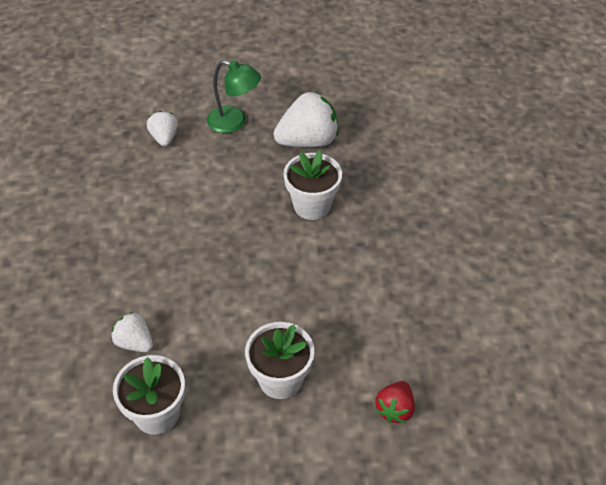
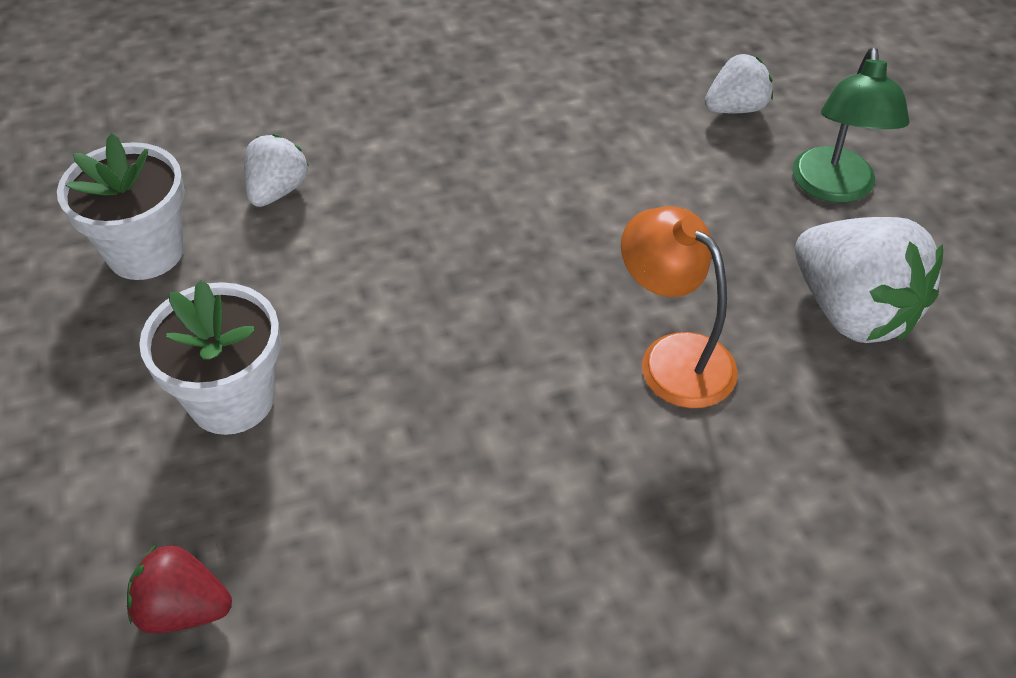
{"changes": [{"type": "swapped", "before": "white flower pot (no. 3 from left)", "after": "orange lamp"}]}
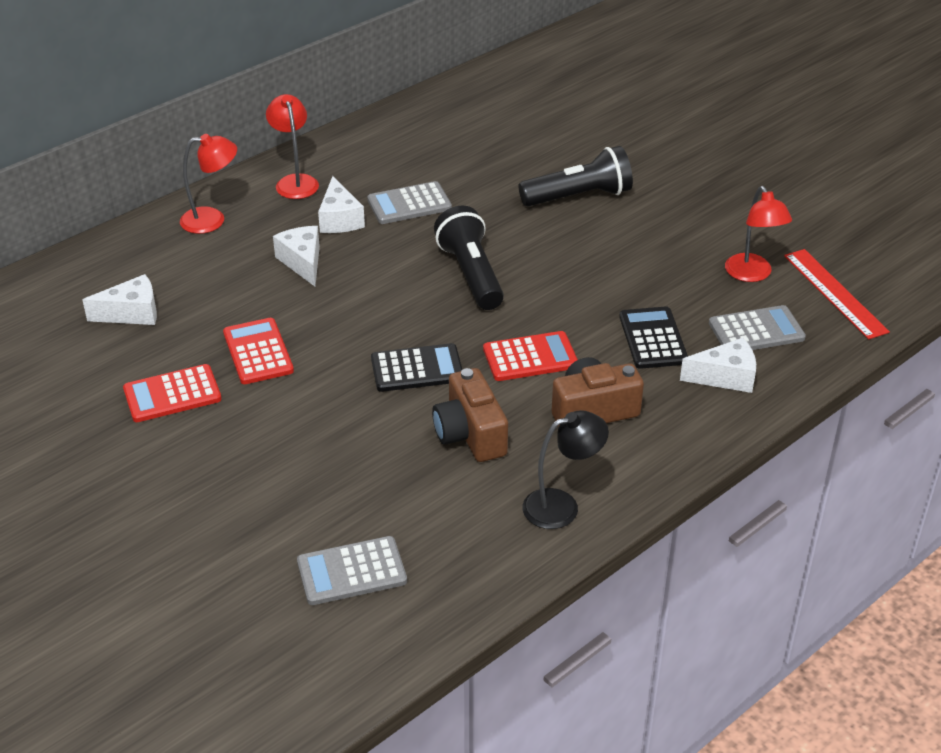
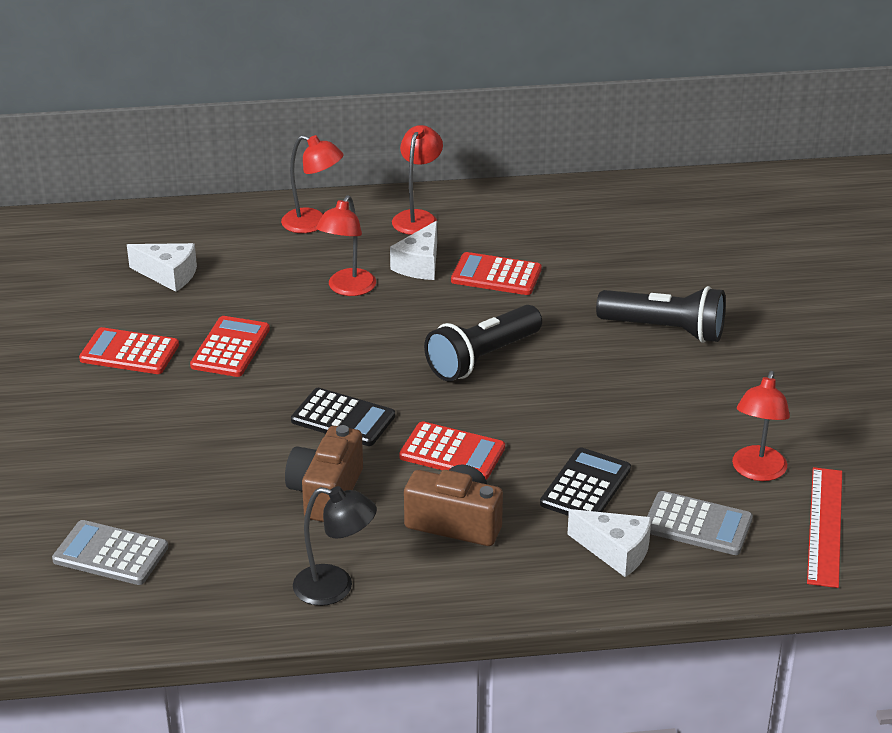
{"changes": [{"type": "repainted", "before": "grey calculator (no. 2 from left)", "after": "red calculator (no. 4 from left)"}, {"type": "rotated", "before": "black flashlight (no. 1 from left)", "turn": -150}, {"type": "swapped", "before": "white cheese (no. 2 from left)", "after": "red lamp (no. 2 from left)"}]}
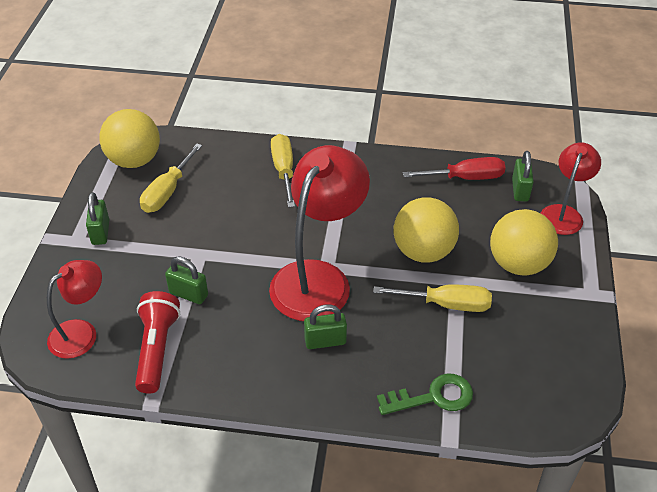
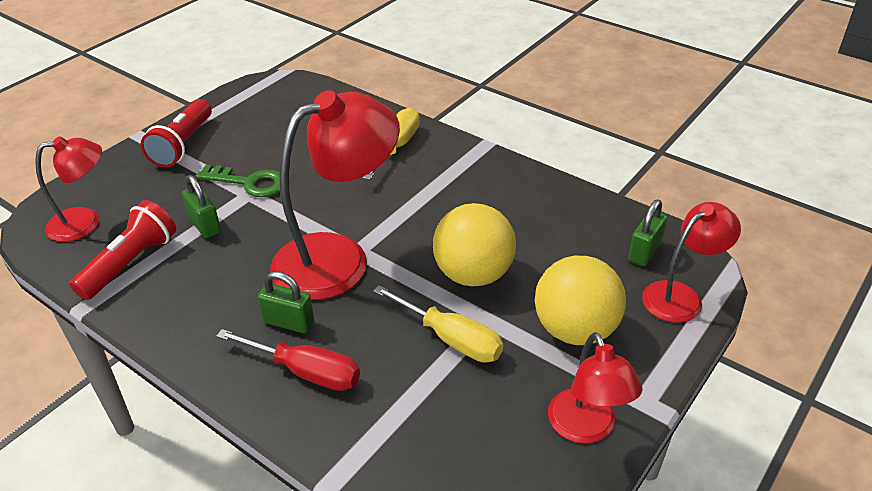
{"changes": [{"type": "gone", "before": "yellow ball (no. 1 from left)"}, {"type": "gone", "before": "yellow screwdriver (no. 1 from left)"}, {"type": "shifted", "before": "red screwdriver"}, {"type": "swapped", "before": "green padlock (no. 1 from left)", "after": "red flashlight (no. 2 from left)"}, {"type": "shifted", "before": "green key"}, {"type": "new", "after": "red lamp (no. 3 from left)"}]}
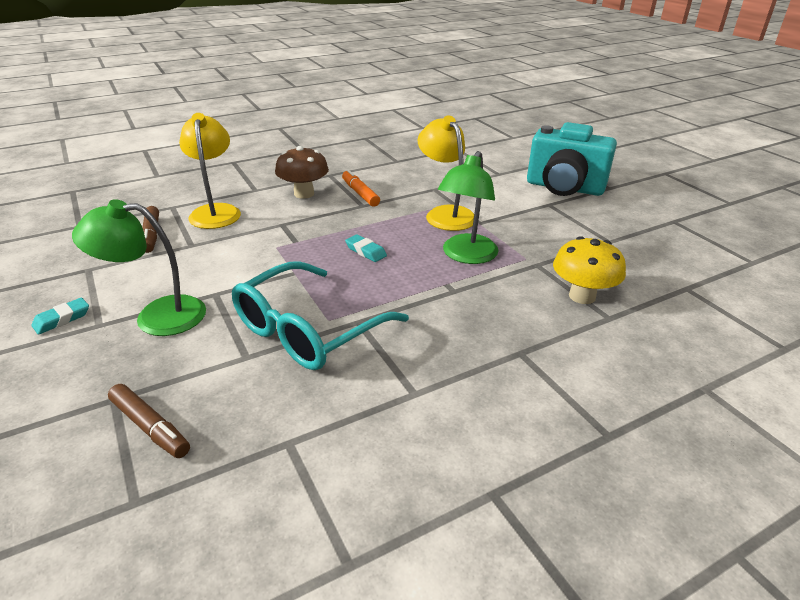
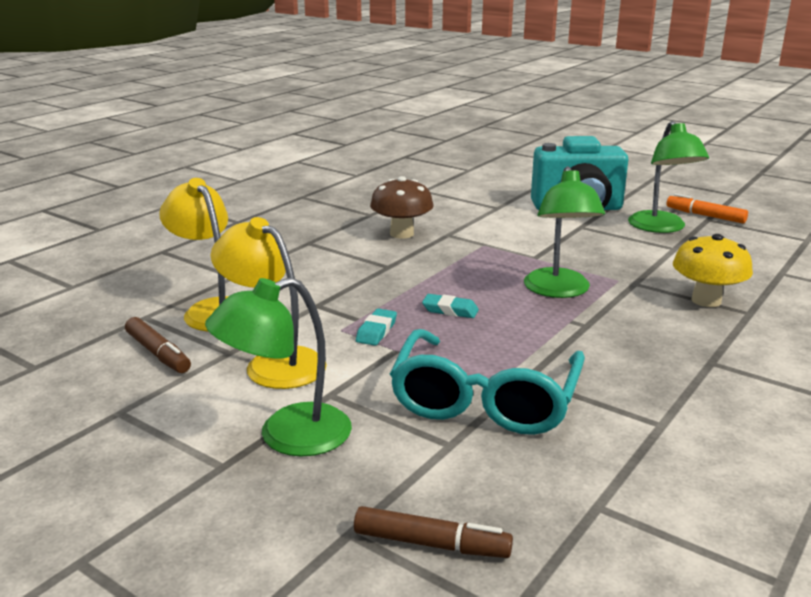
{"changes": [{"type": "shifted", "before": "yellow lamp (no. 2 from left)"}, {"type": "shifted", "before": "brown mushroom"}, {"type": "shifted", "before": "orange marker"}, {"type": "shifted", "before": "turquoise eraser (no. 1 from left)"}, {"type": "new", "after": "green lamp (no. 3 from left)"}]}
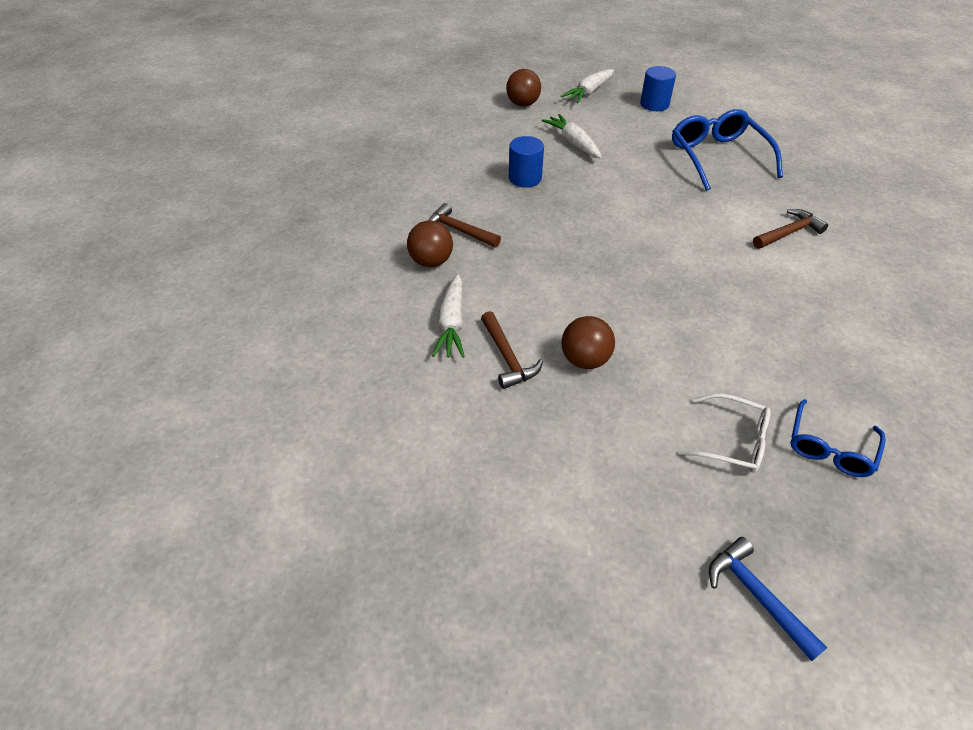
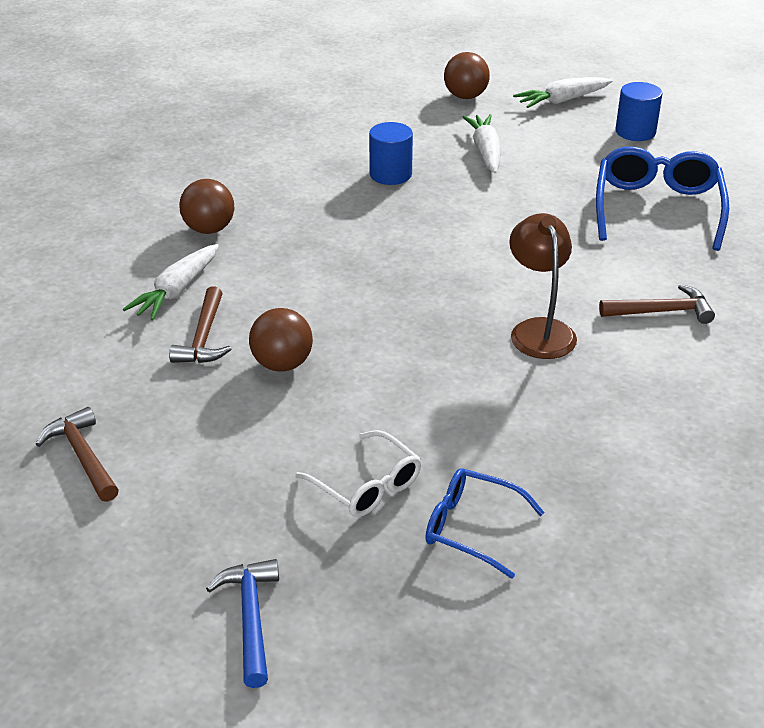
{"changes": [{"type": "shifted", "before": "brown hammer (no. 1 from left)"}, {"type": "rotated", "before": "blue glasses (no. 2 from left in the first image)", "turn": 60}, {"type": "new", "after": "brown lamp"}]}
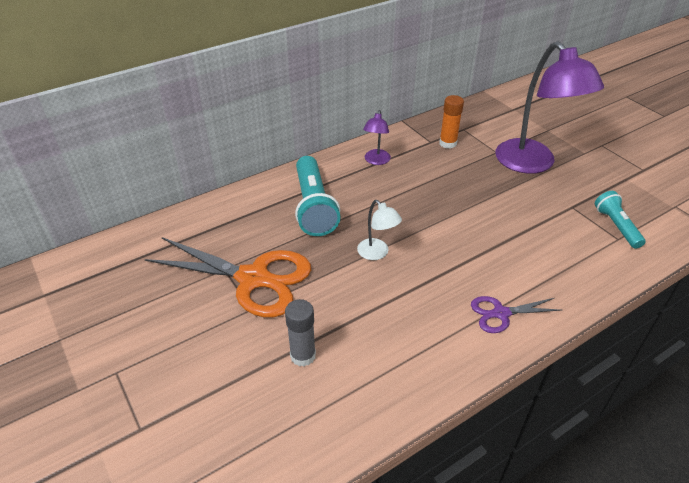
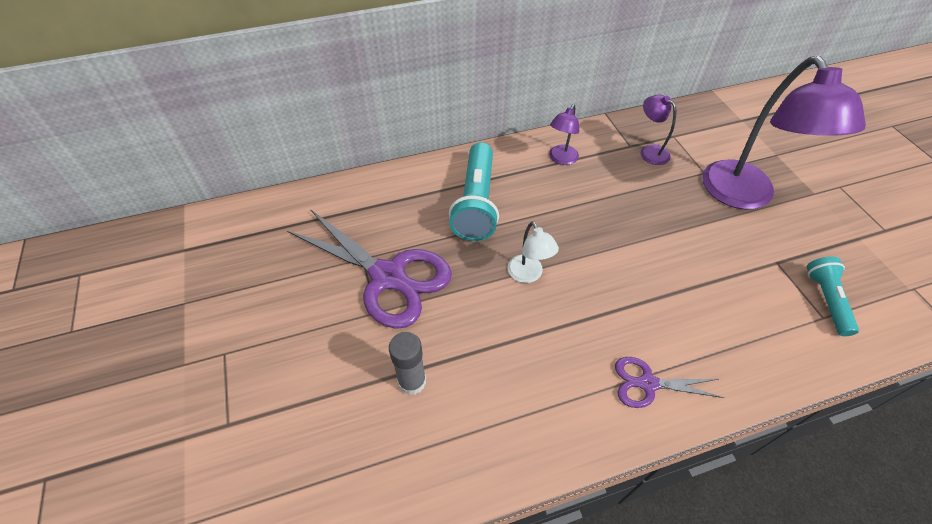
{"changes": [{"type": "swapped", "before": "orange glue stick", "after": "purple lamp (no. 2 from left)"}, {"type": "repainted", "before": "orange scissors", "after": "purple scissors (no. 1 from left)"}]}
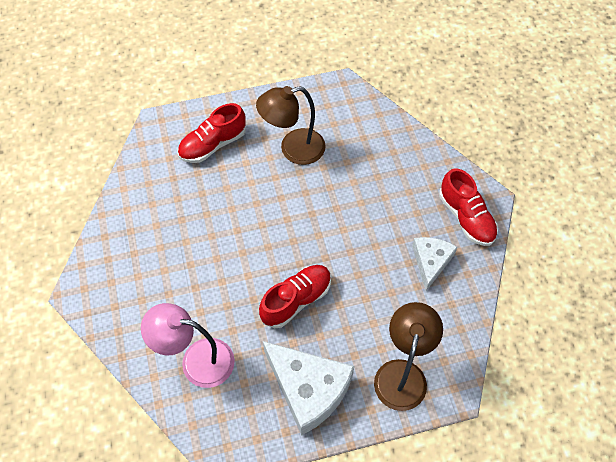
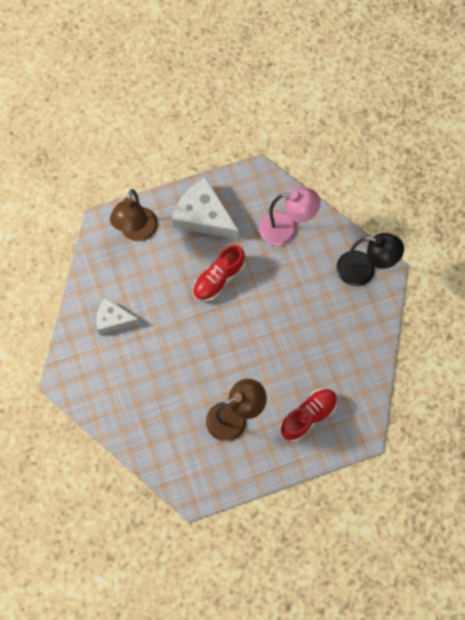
{"changes": [{"type": "gone", "before": "red shoe (no. 3 from left)"}, {"type": "rotated", "before": "white cheese (no. 2 from left in the first image)", "turn": 90}, {"type": "new", "after": "black lamp"}]}
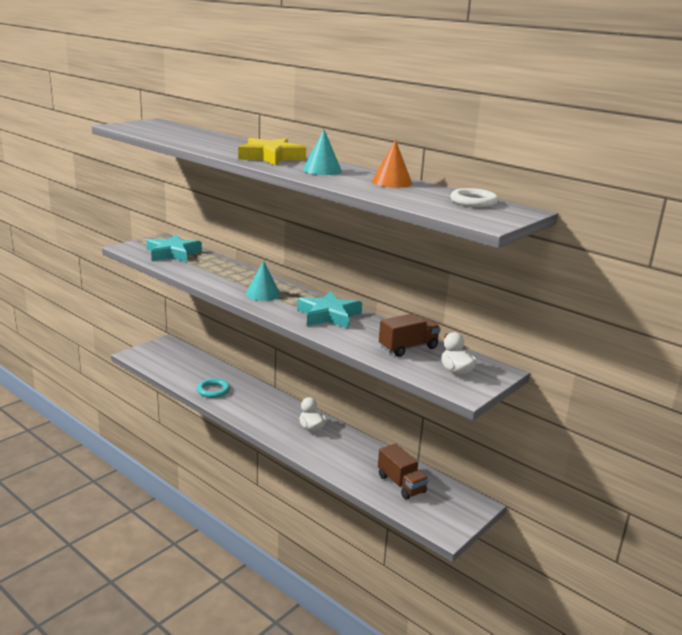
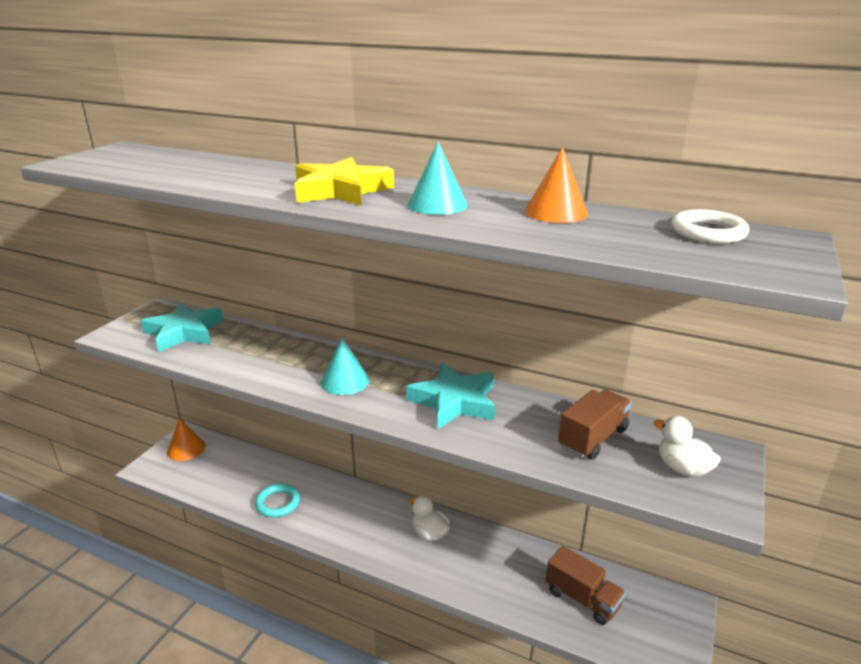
{"changes": [{"type": "new", "after": "orange cone (no. 1 from left)"}]}
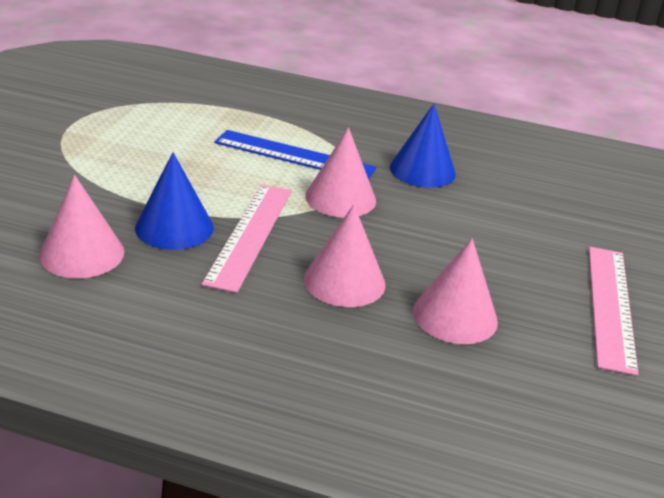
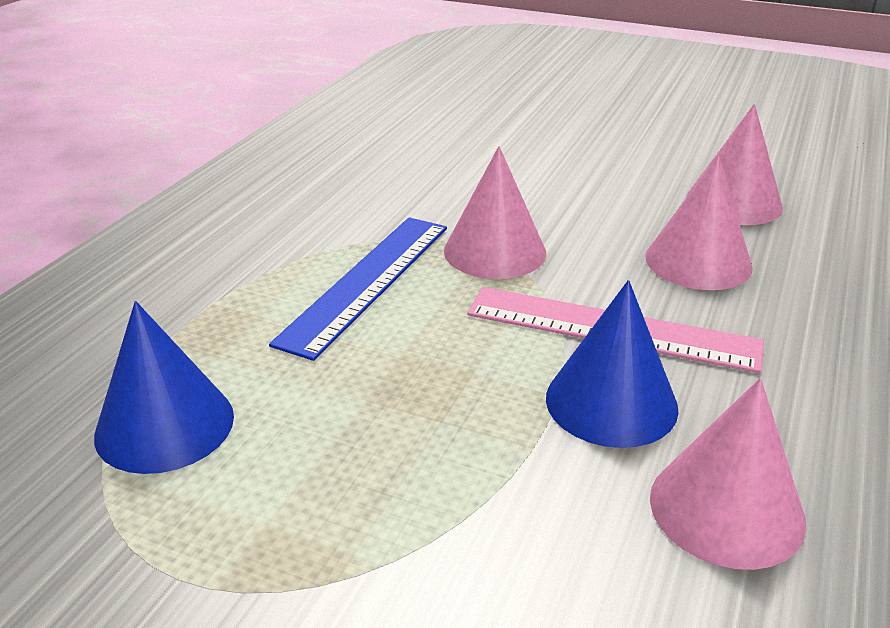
{"changes": [{"type": "shifted", "before": "blue cone (no. 2 from left in the first image)", "after": "blue cone (no. 1 from left)"}, {"type": "gone", "before": "pink ruler (no. 2 from left)"}]}
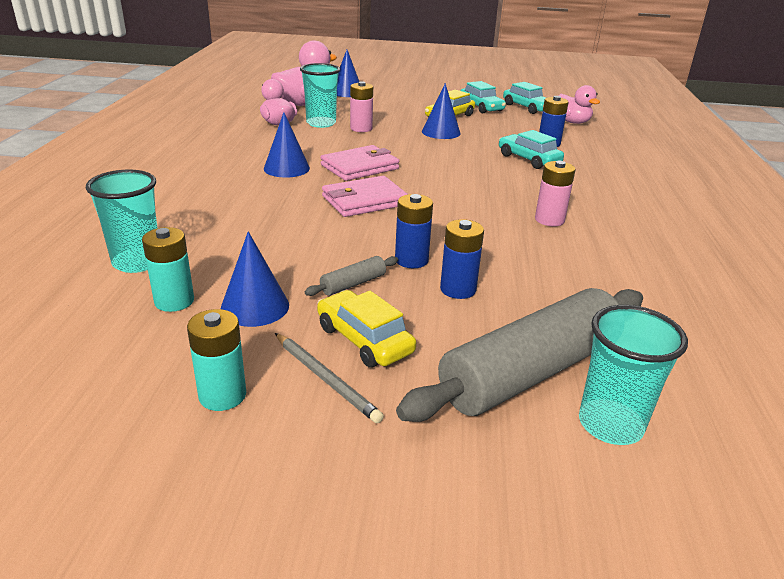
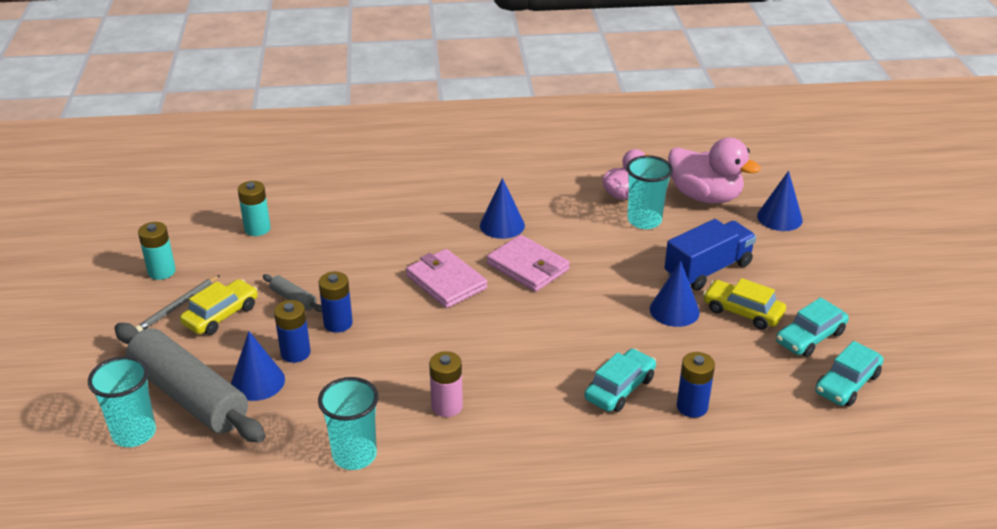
{"changes": [{"type": "gone", "before": "pink battery (no. 1 from left)"}, {"type": "gone", "before": "pink duck (no. 3 from left)"}, {"type": "shifted", "before": "turquoise cup (no. 1 from left in the first image)", "after": "turquoise cup (no. 2 from left)"}, {"type": "shifted", "before": "blue cone (no. 1 from left)"}, {"type": "new", "after": "blue truck"}]}
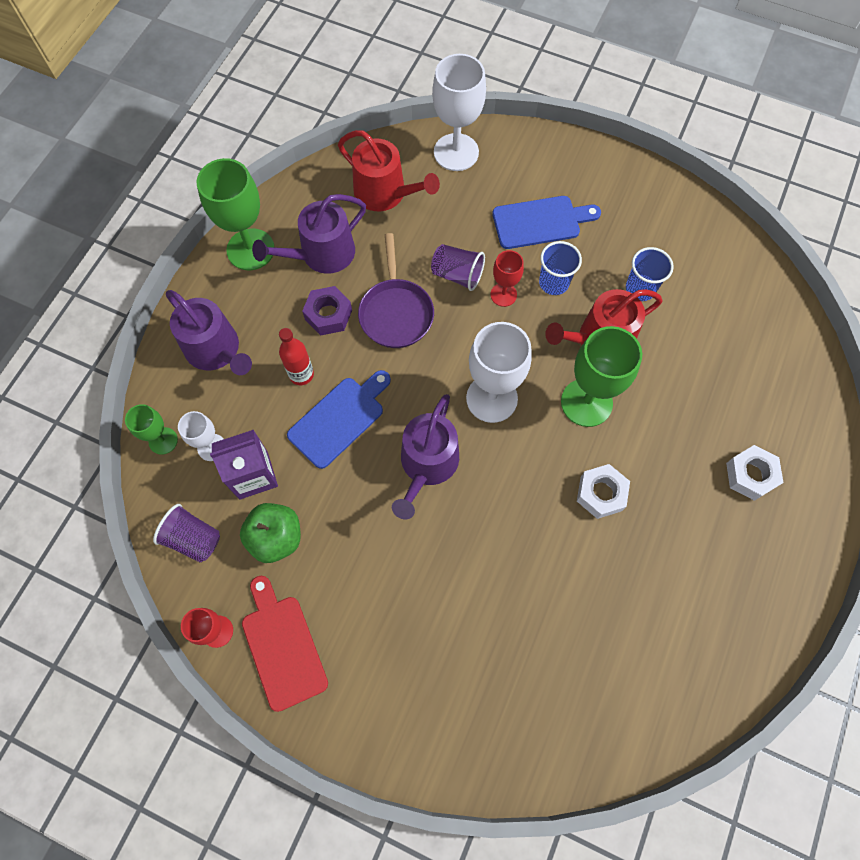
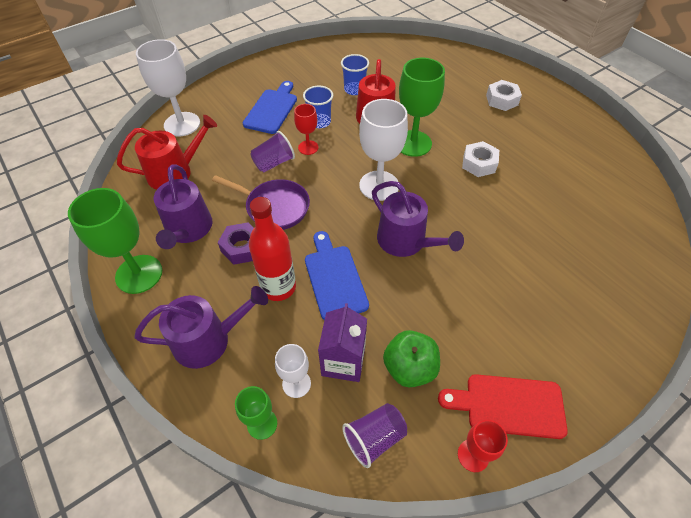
{"changes": [{"type": "scaled", "before": "red bottle", "scale": 1.54}]}
